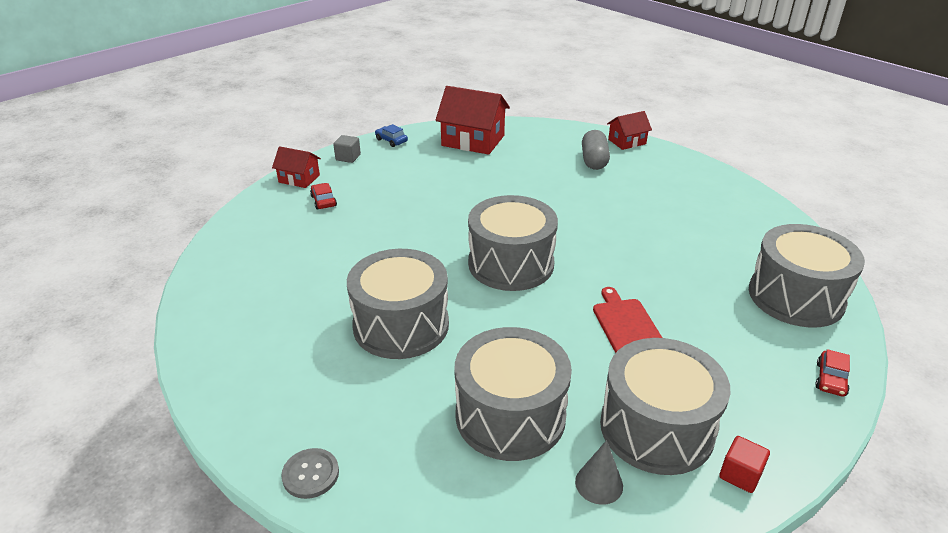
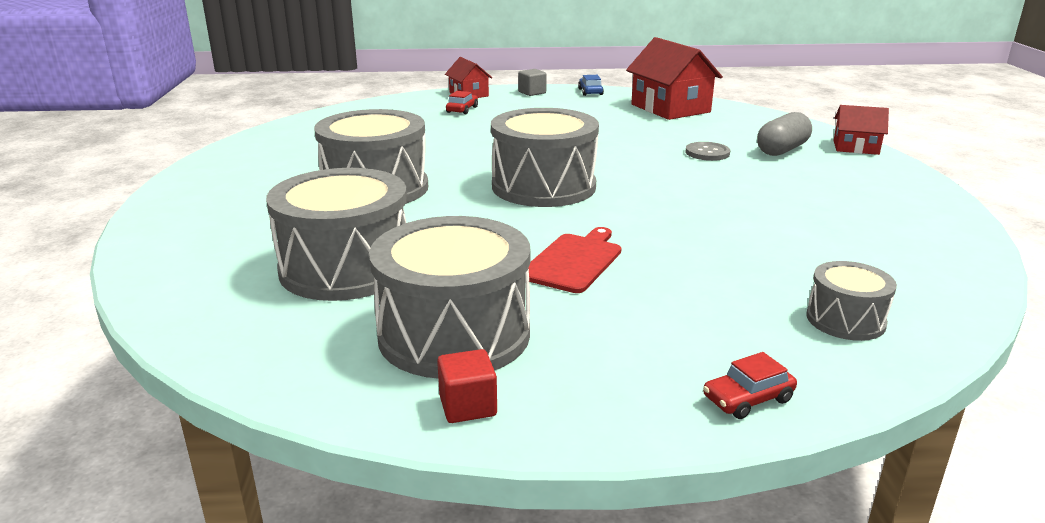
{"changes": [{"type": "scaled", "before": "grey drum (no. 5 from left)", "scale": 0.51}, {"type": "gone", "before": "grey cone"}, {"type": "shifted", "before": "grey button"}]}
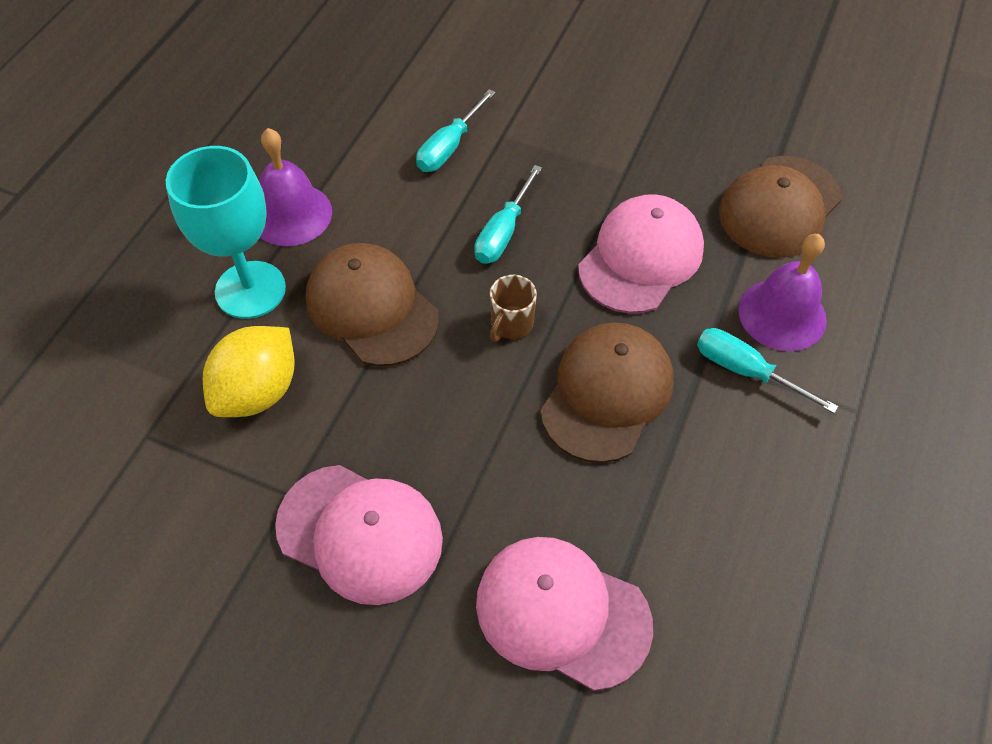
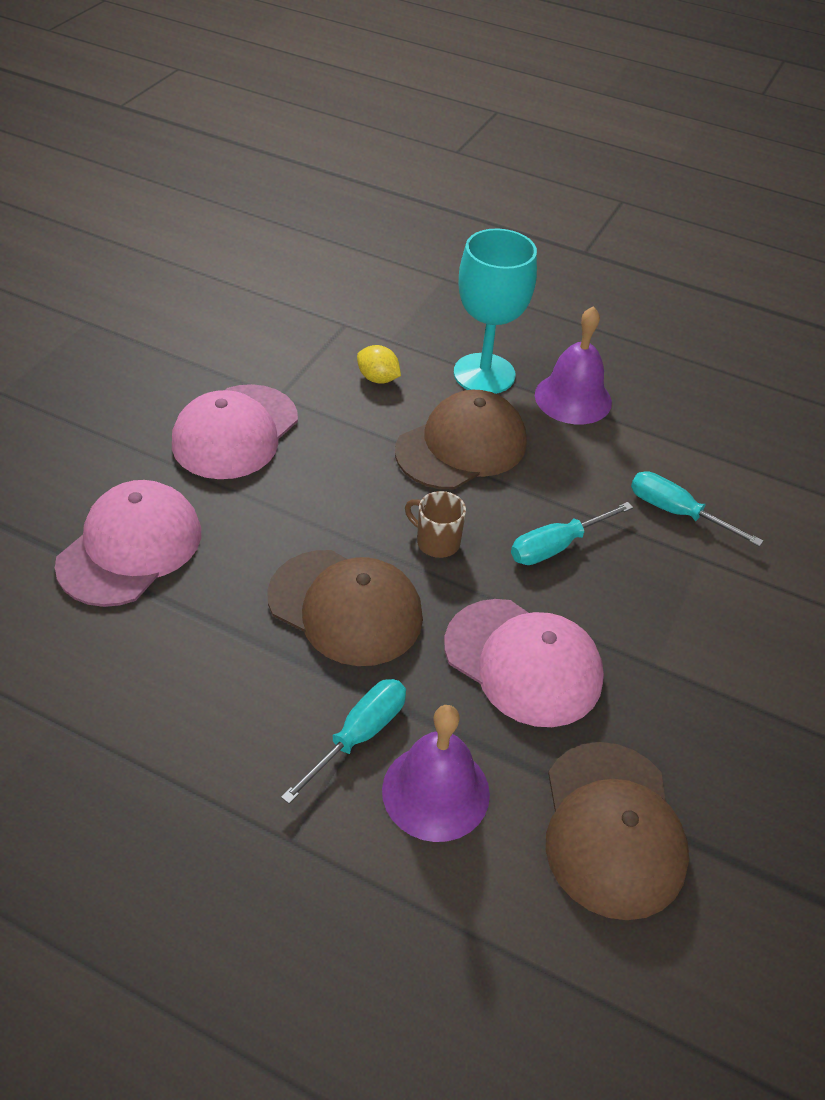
{"changes": [{"type": "rotated", "before": "brown cap (no. 3 from left)", "turn": -135}, {"type": "rotated", "before": "turquoise screwdriver (no. 2 from left)", "turn": -60}, {"type": "scaled", "before": "yellow lemon", "scale": 0.55}]}
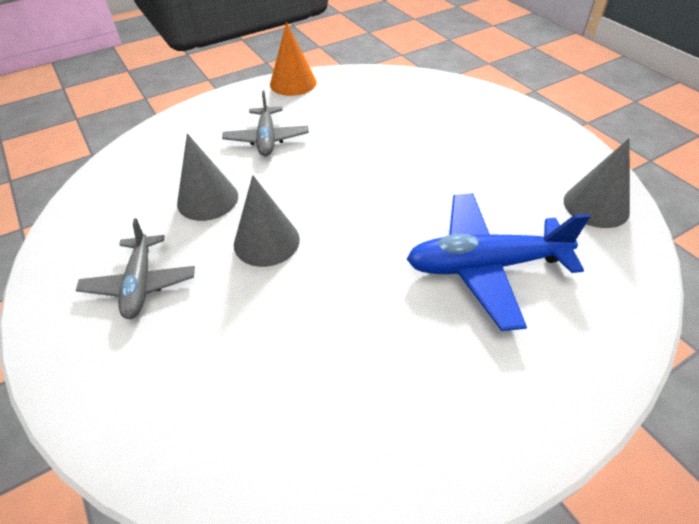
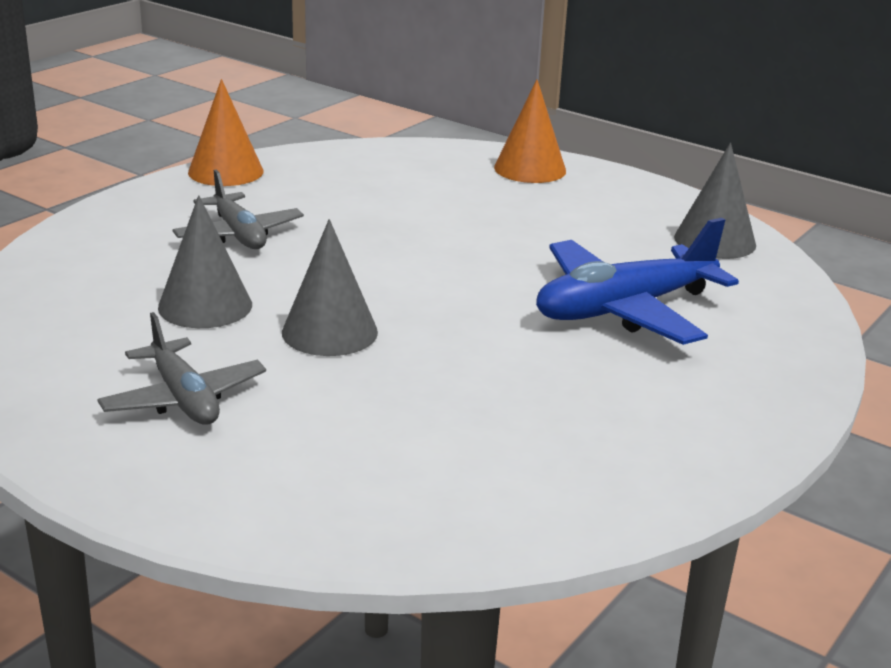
{"changes": [{"type": "new", "after": "orange cone (no. 2 from left)"}]}
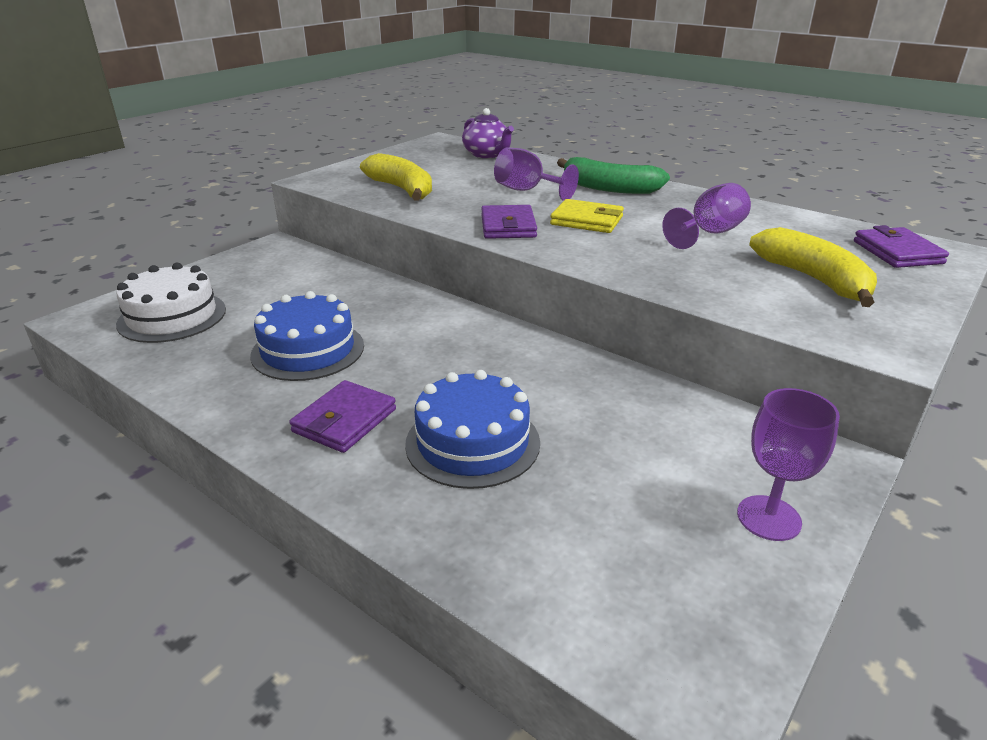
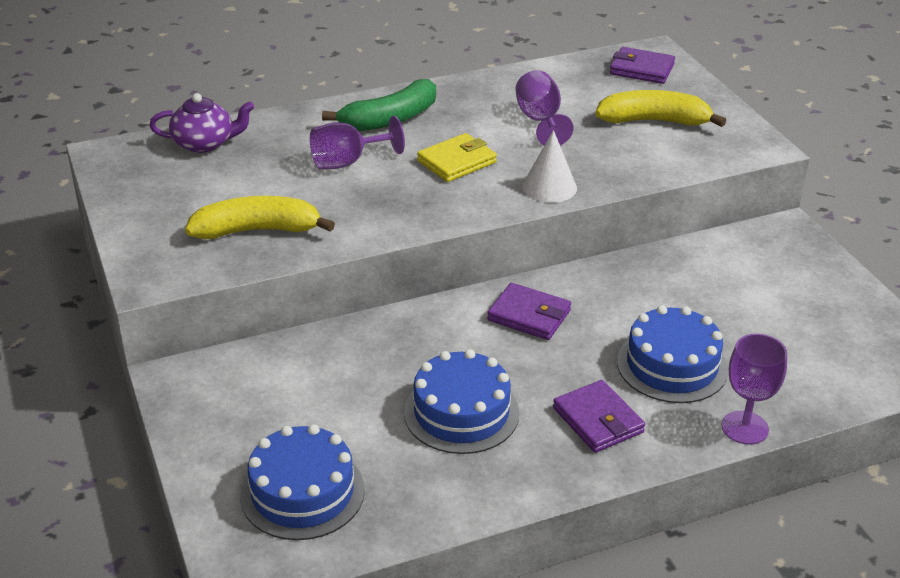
{"changes": [{"type": "shifted", "before": "purple wallet (no. 2 from left in the first image)", "after": "purple wallet (no. 1 from left)"}, {"type": "repainted", "before": "white cake", "after": "blue cake (no. 1 from left)"}, {"type": "shifted", "before": "purple goblet (no. 3 from left)"}, {"type": "new", "after": "white cone"}]}
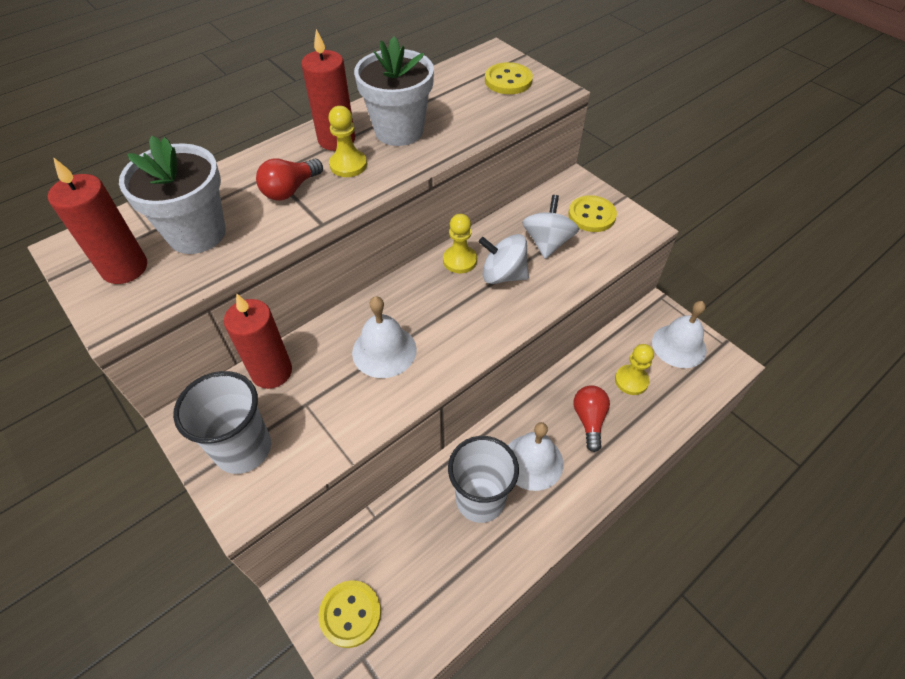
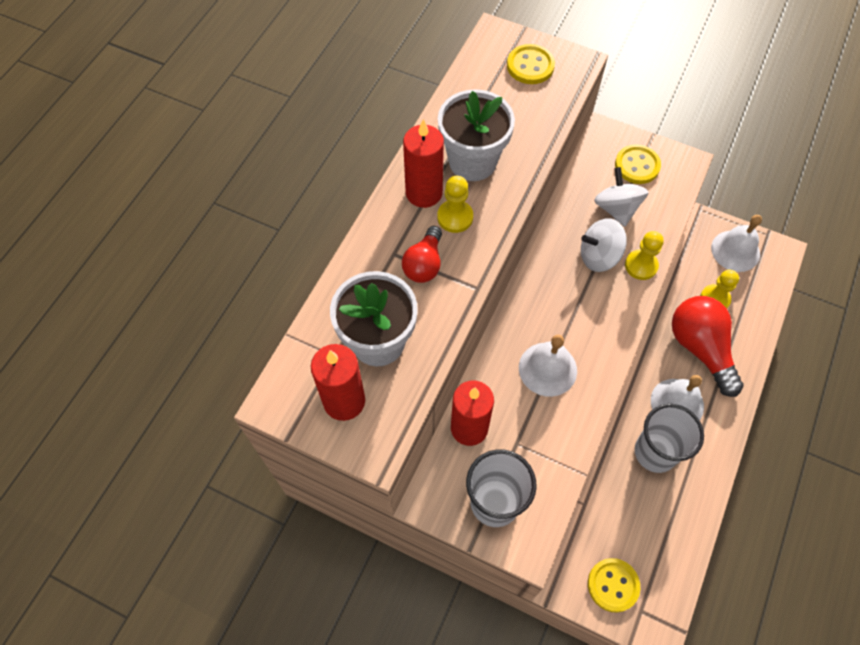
{"changes": [{"type": "shifted", "before": "yellow pawn (no. 2 from left)"}, {"type": "scaled", "before": "red light bulb (no. 2 from left)", "scale": 1.78}]}
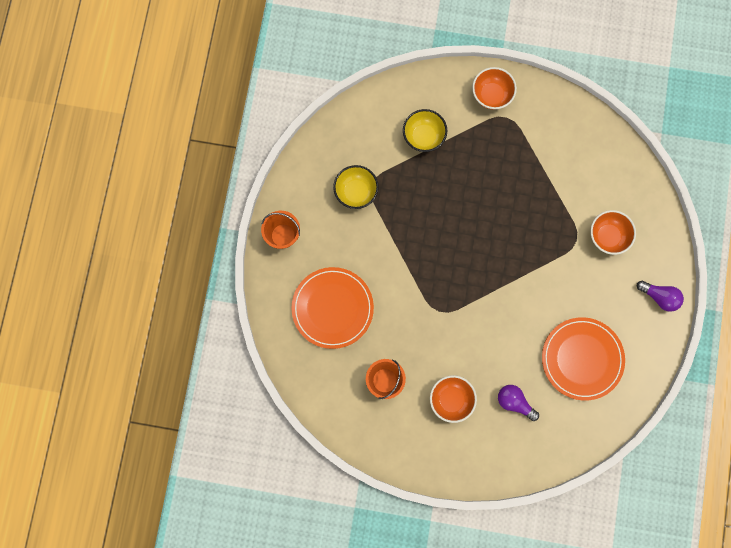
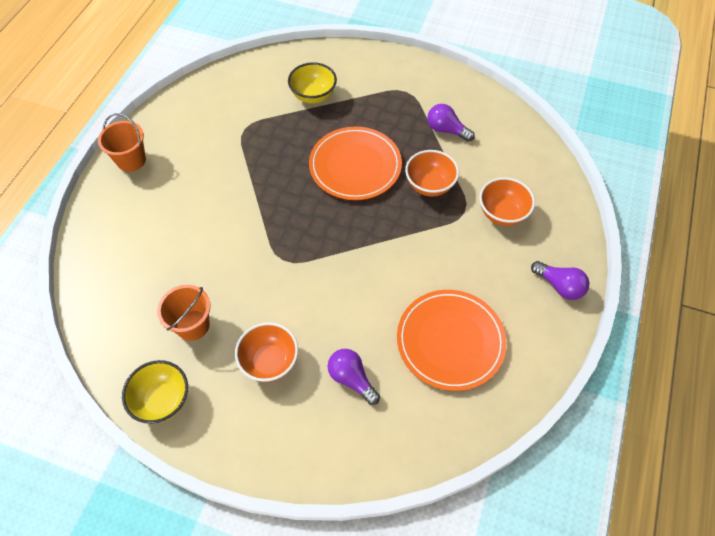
{"changes": [{"type": "shifted", "before": "orange bowl (no. 2 from left)"}, {"type": "shifted", "before": "yellow bowl (no. 1 from left)"}, {"type": "shifted", "before": "orange plate (no. 1 from left)"}, {"type": "new", "after": "purple light bulb (no. 2 from left)"}]}
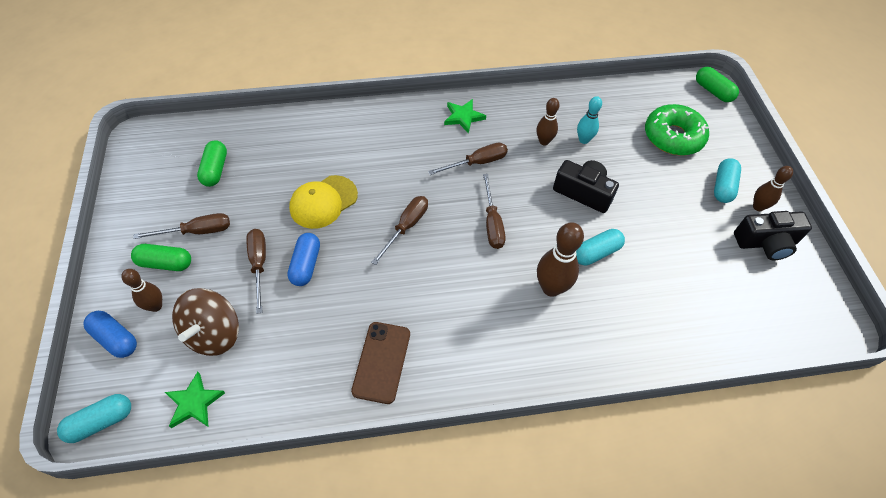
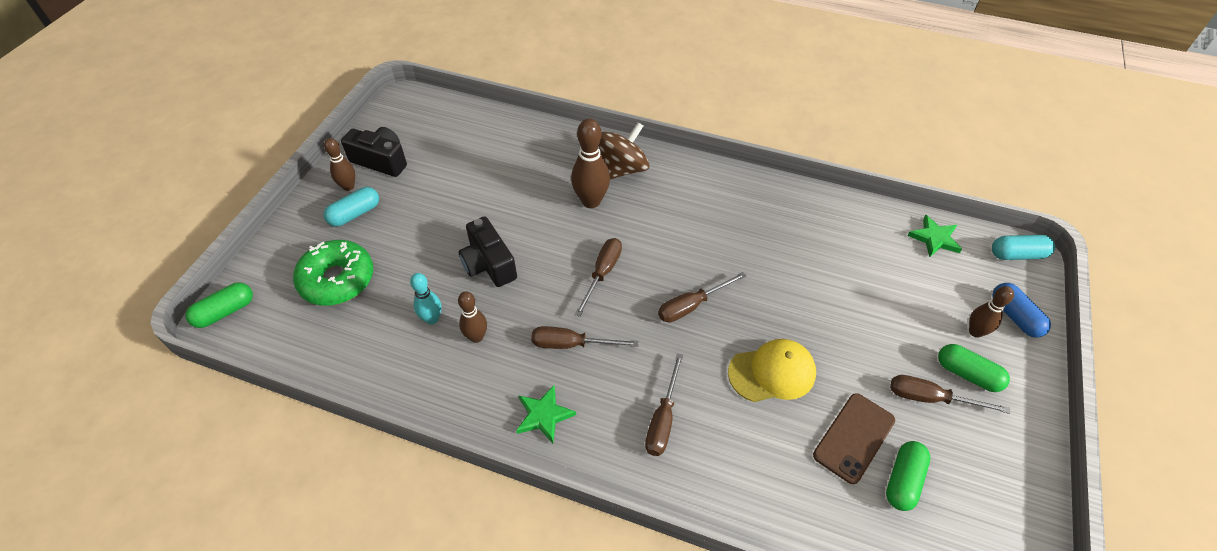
{"changes": [{"type": "rotated", "before": "green capsule (no. 3 from left in the first image)", "turn": 60}, {"type": "shifted", "before": "brown screwdriver (no. 2 from left in the first image)", "after": "brown screwdriver (no. 3 from left)"}, {"type": "gone", "before": "turquoise capsule (no. 2 from left)"}, {"type": "gone", "before": "blue capsule (no. 2 from left)"}, {"type": "shifted", "before": "brown spinning top"}, {"type": "shifted", "before": "brown phone"}]}
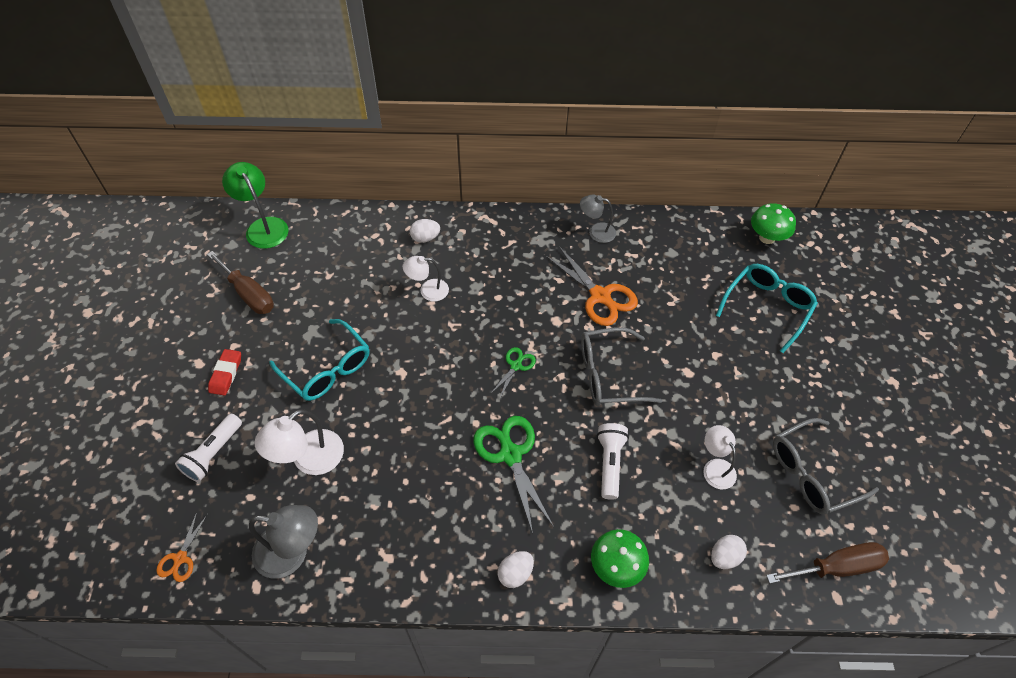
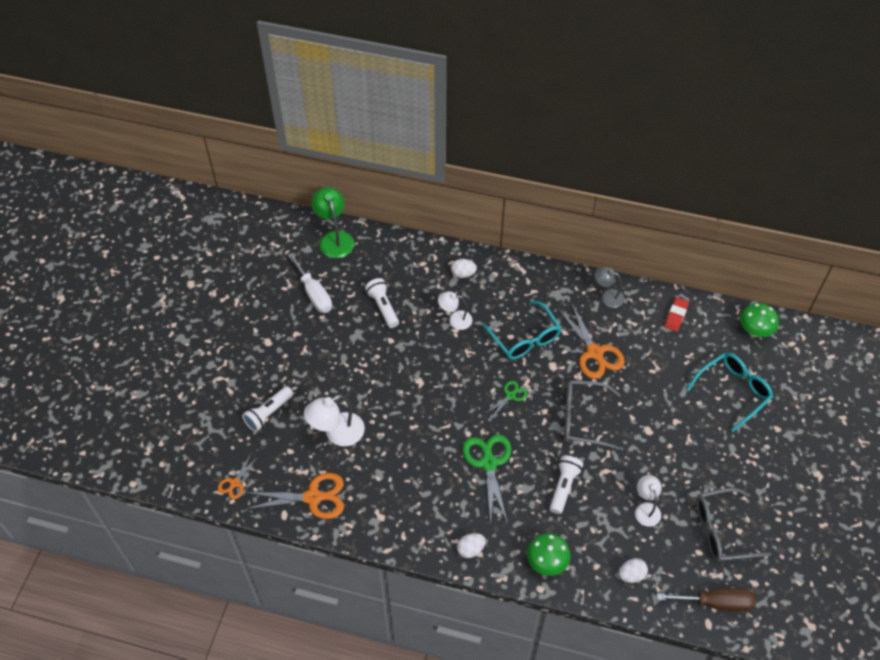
{"changes": [{"type": "repainted", "before": "brown screwdriver (no. 1 from left)", "after": "white screwdriver"}, {"type": "shifted", "before": "turquoise glasses (no. 1 from left)"}, {"type": "shifted", "before": "red eraser"}, {"type": "swapped", "before": "grey lamp (no. 1 from left)", "after": "orange scissors (no. 2 from left)"}, {"type": "new", "after": "white flashlight (no. 2 from left)"}]}
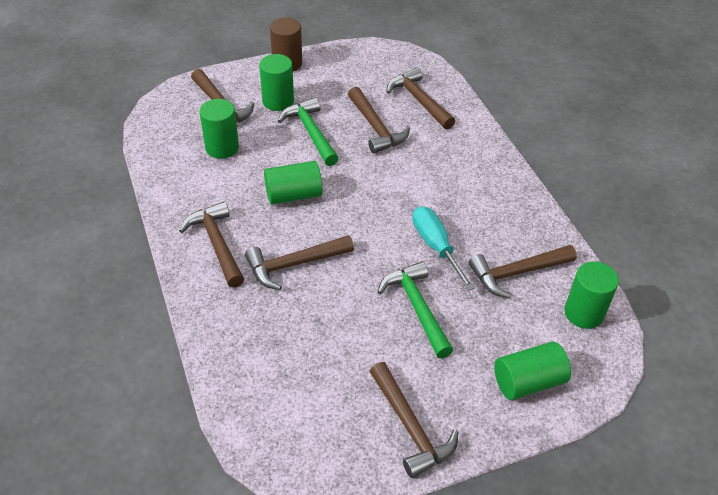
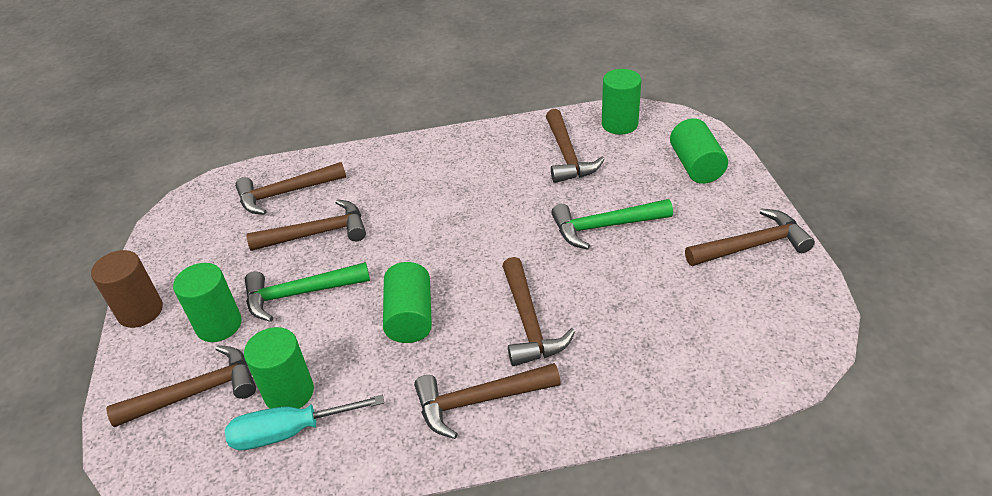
{"changes": [{"type": "shifted", "before": "turquoise screwdriver"}]}
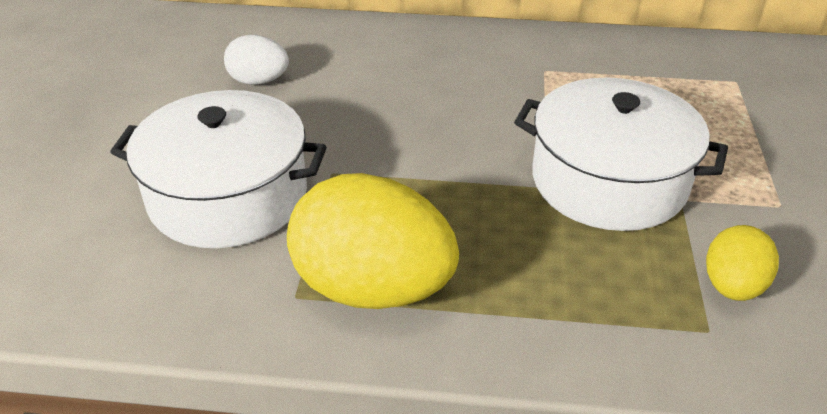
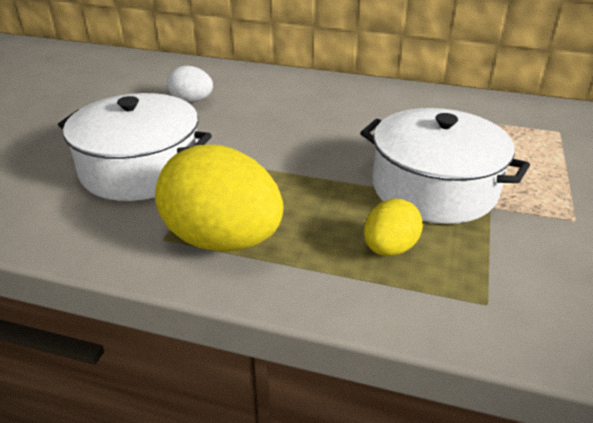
{"changes": [{"type": "shifted", "before": "yellow egg (no. 2 from left)"}]}
